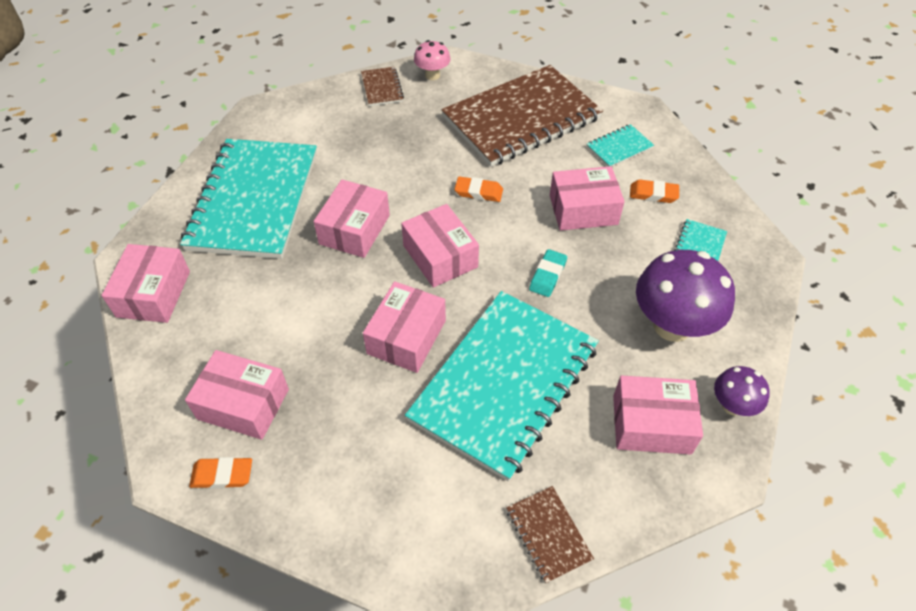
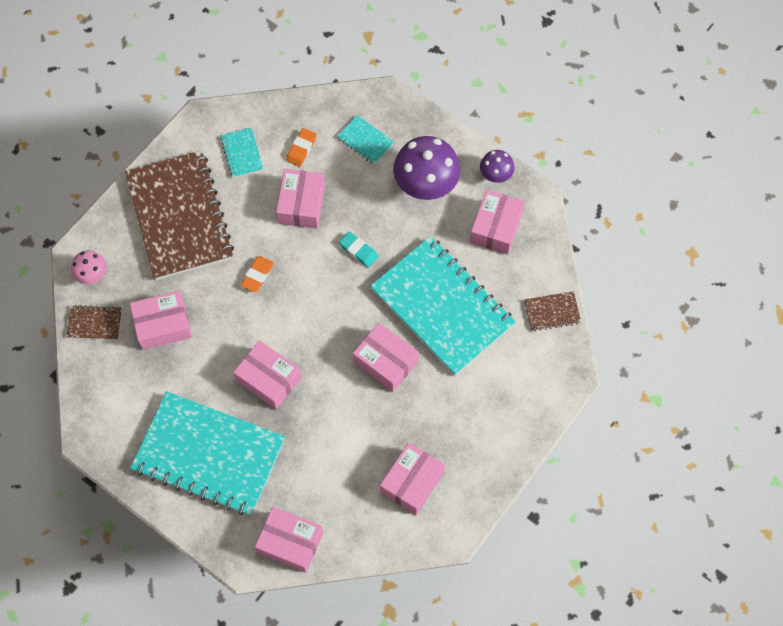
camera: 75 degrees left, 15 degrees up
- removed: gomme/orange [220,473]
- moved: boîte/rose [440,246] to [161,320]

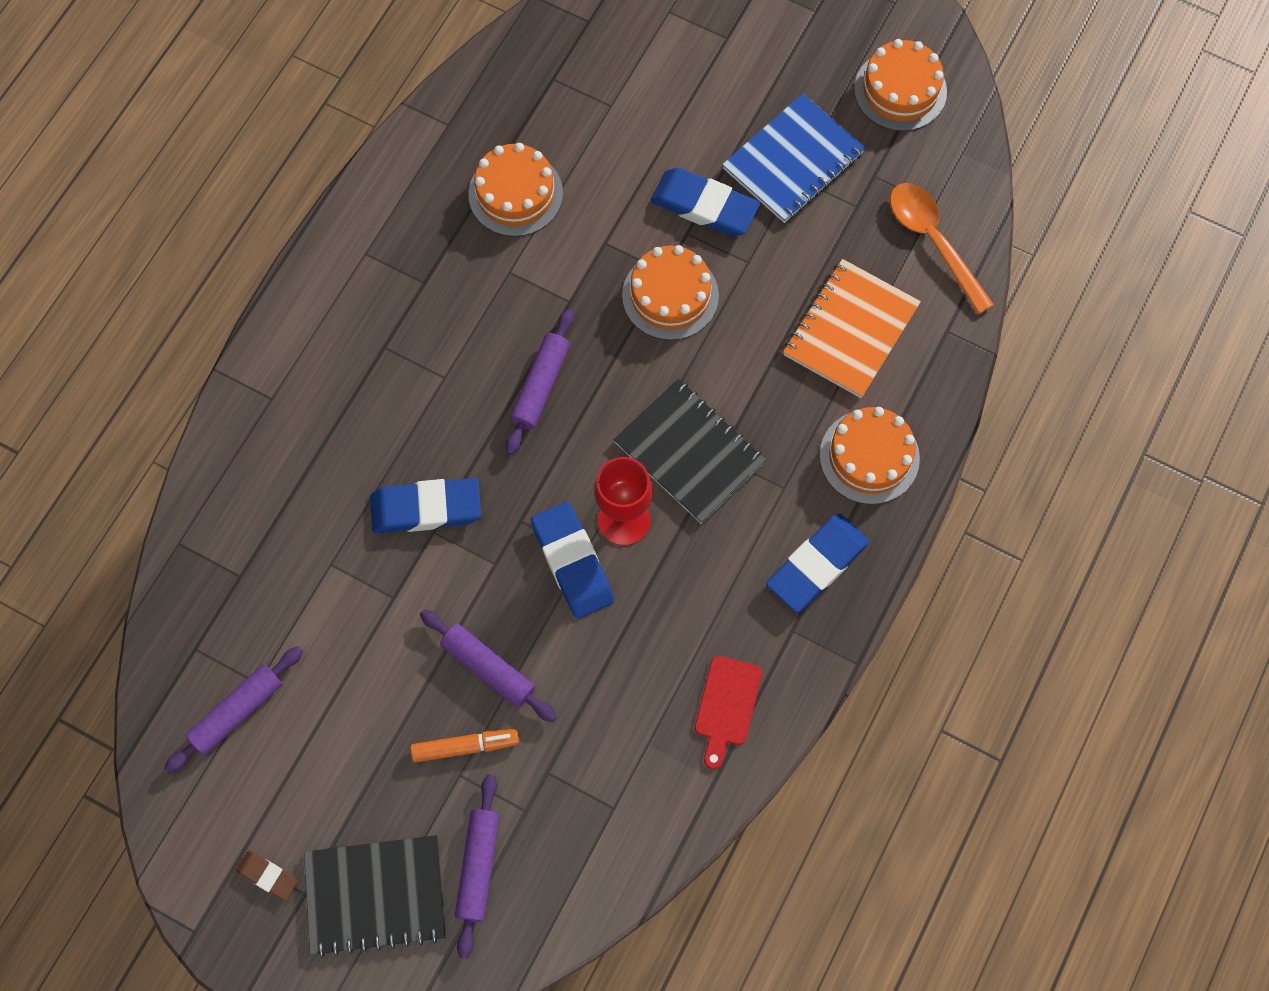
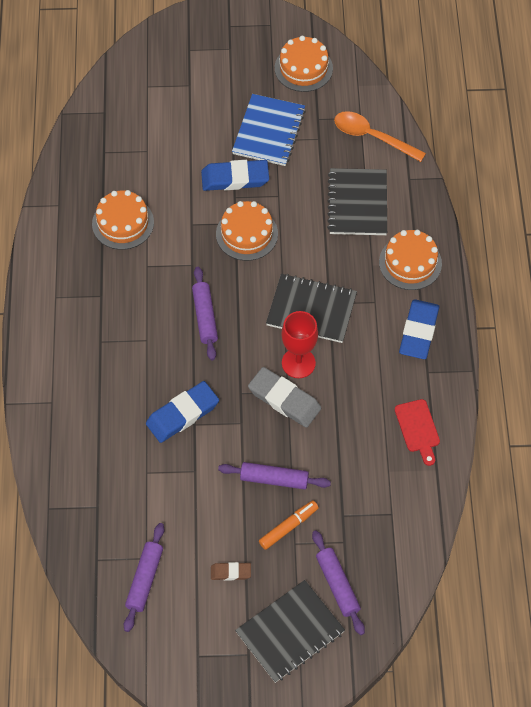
camera: 30 degrees left, 10 degrees down
- moved: gomme/marron [267,875] to [231,571]
- recoloured: gomme/bleu [572,560] to gomme/gris [284,397]
- recoloured: carnet/orange [852,328] to carnet/noir [357,201]

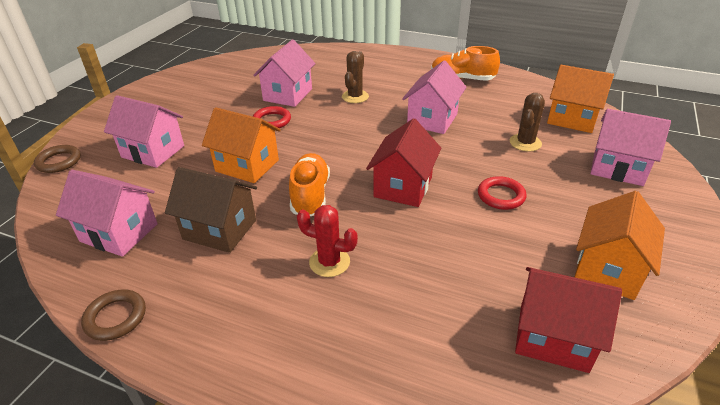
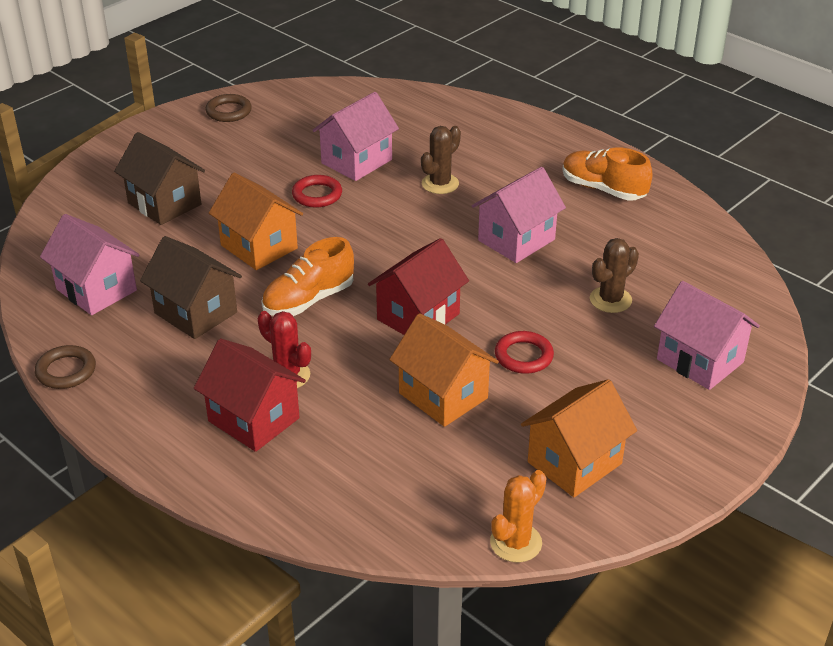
camera: 20 degrees right, 0 degrees up
- moved: anneau/marron [57,159] to [229,108]
- recoloured: maison/rose [144,131] to maison/marron [159,178]
- turned: chaussure/orange [309,184] = [307,276] 150 degrees counterclockwise
- moved: maison/rouge [568,320] to [250,395]
- moved: maison/orange [580,99] to [444,370]
- added: cactus/orange [518,516]

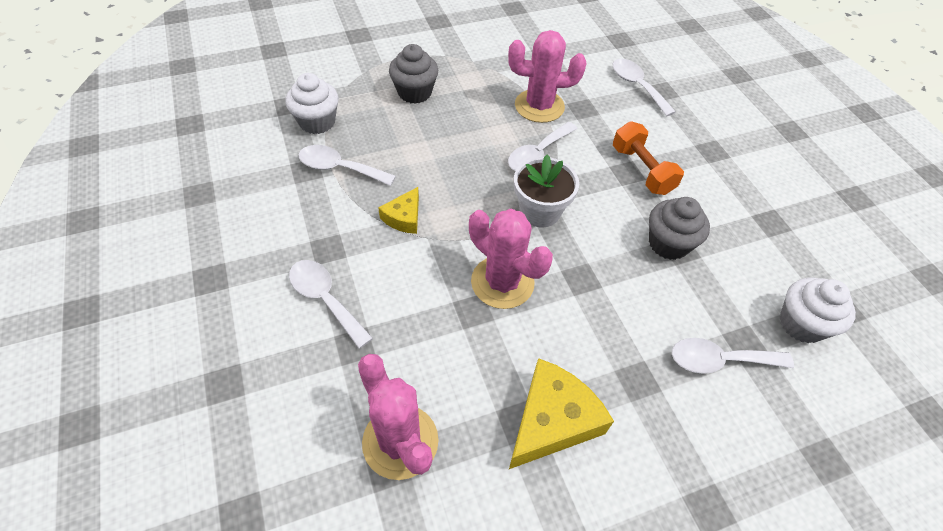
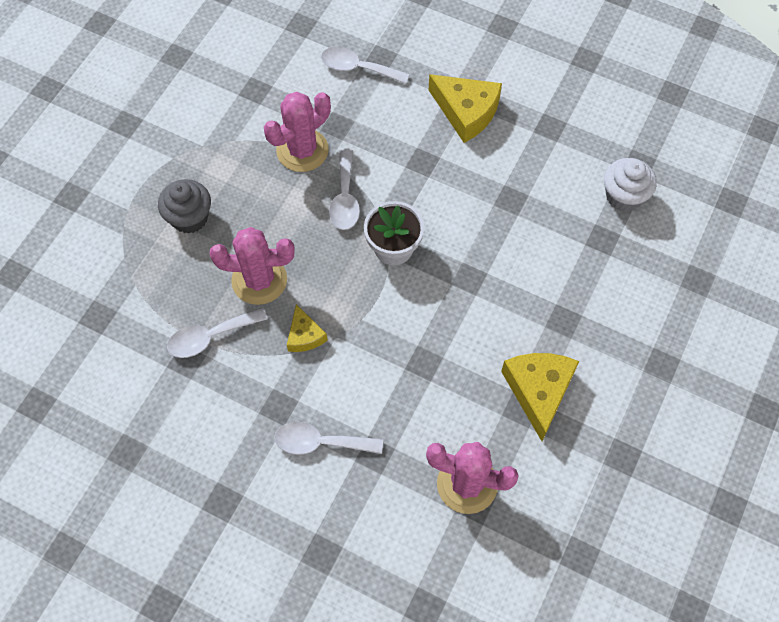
camera: 40 degrees left, 10 degrees up
- removed: muffin/blanc [312,103]
- moved: cactus/rose [511,259] to [252,266]
- removed: haltère/orange [648,158]
- removed: muffin/gris [679,228]
- removed: cuillère/blanc [733,356]
- added: fromage/jaune [465,108]

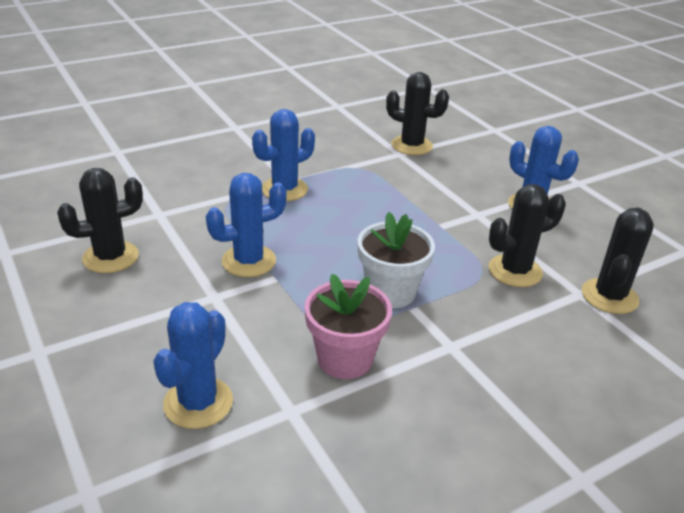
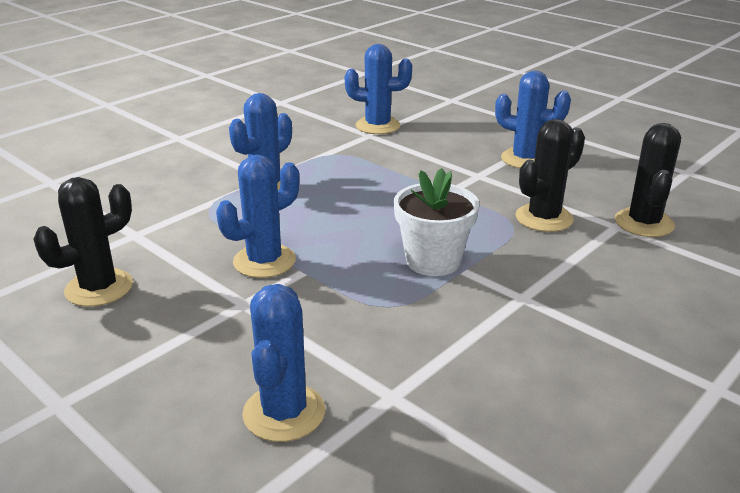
camera: 15 degrees left, 5 degrees down
- removed: pot de fleurs/rose [348,326]
- recoloured: cactus/noir [417,113] to cactus/bleu [378,89]

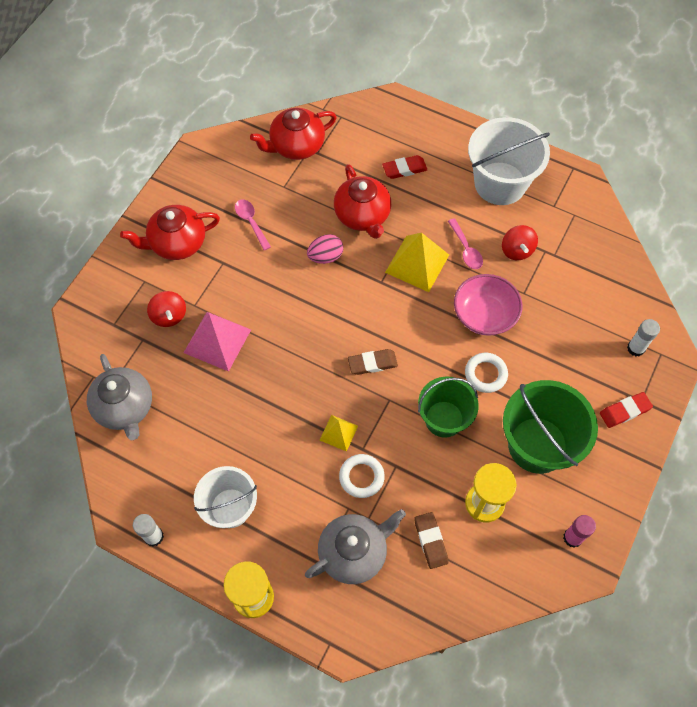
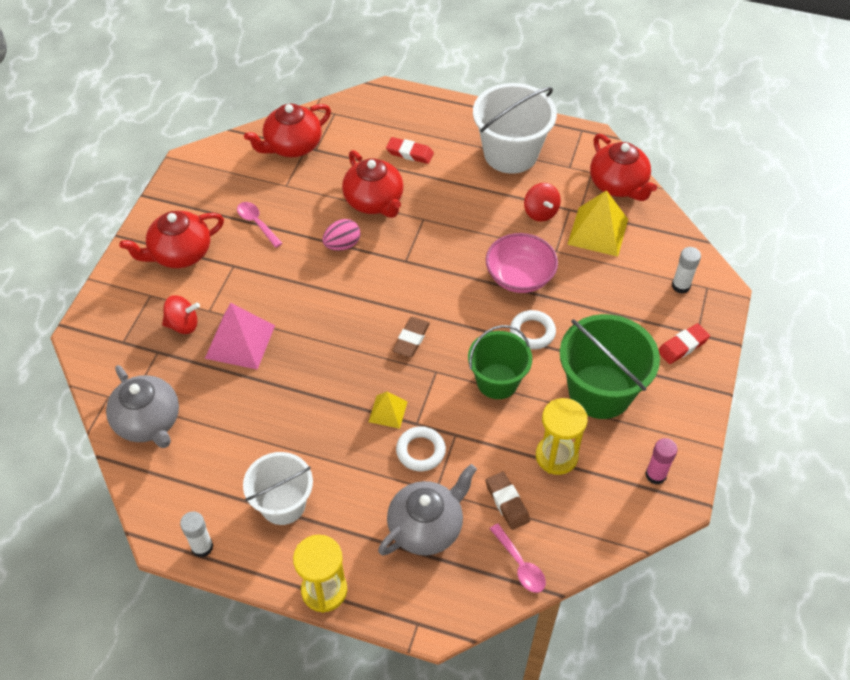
camera: 10 degrees left, 10 degrees down
- turned: toupie/rouge [166,309] = [181,314] 60 degrees counterclockwise
- turned: gomme/marron [373,362] = [411,337] 45 degrees counterclockwise
- turned: gomme/rouge [404,167] = [410,150] 45 degrees clockwise
- moved: pyramide/jaune [417,262] to [597,223]
- moved: cuillère/rose [465,243] to [518,558]
- added: théière/rouge [623,167]

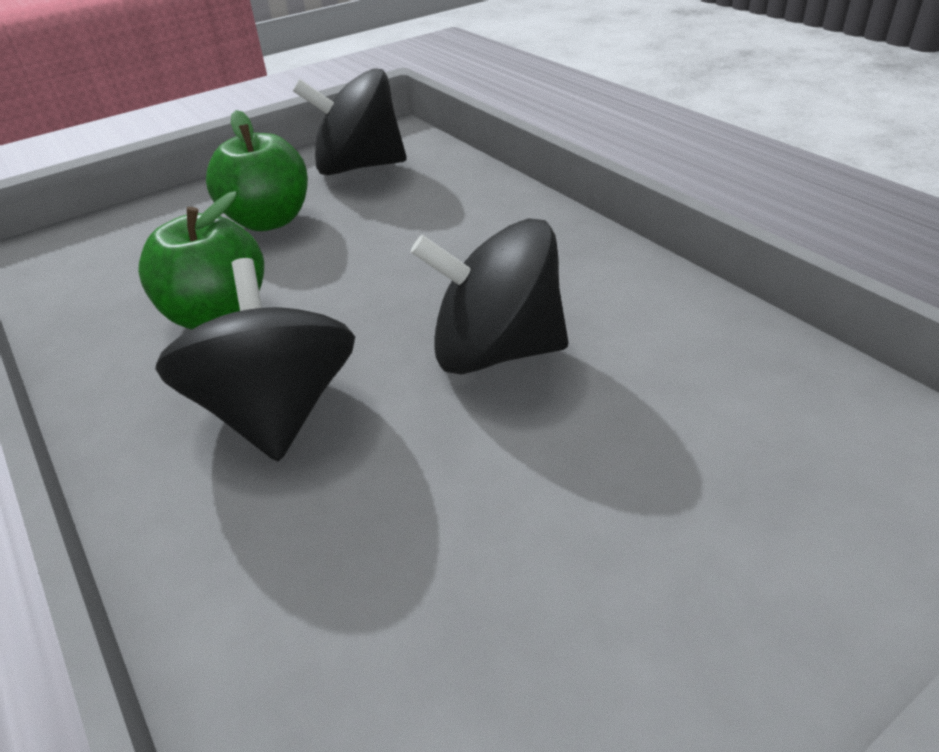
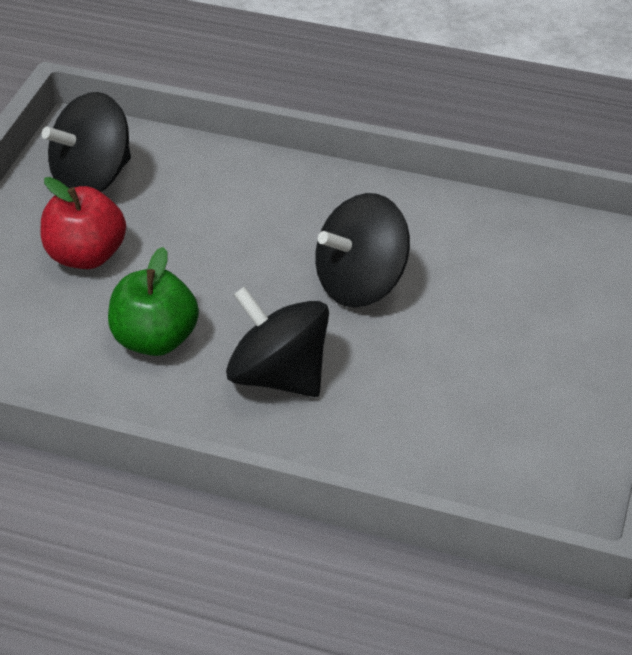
camera: 40 degrees left, 5 degrees up
- recoloured: pomme/vert [257,170] to pomme/rouge [83,223]

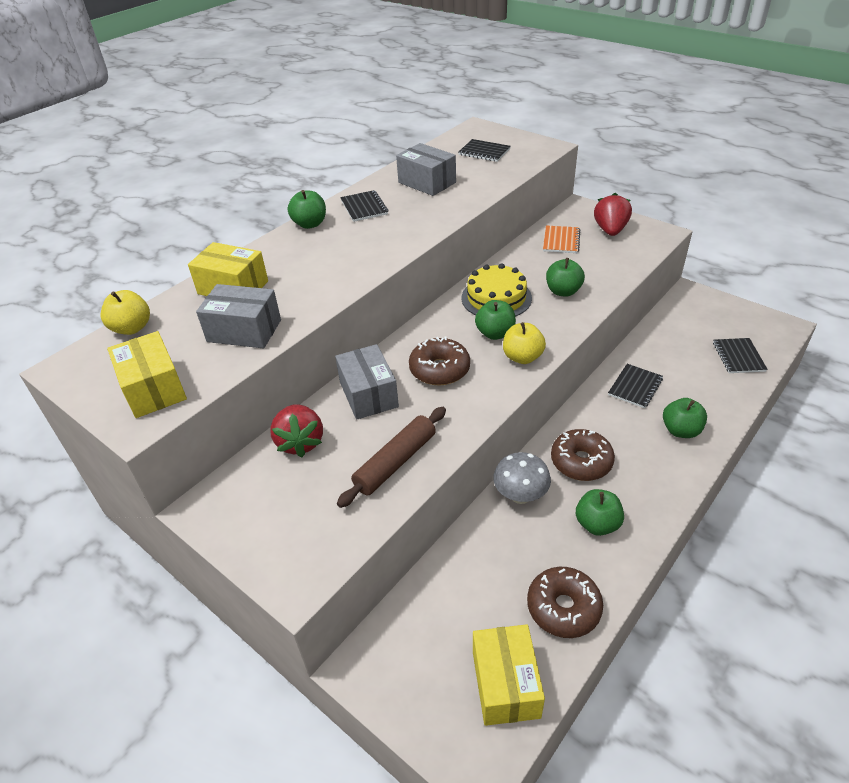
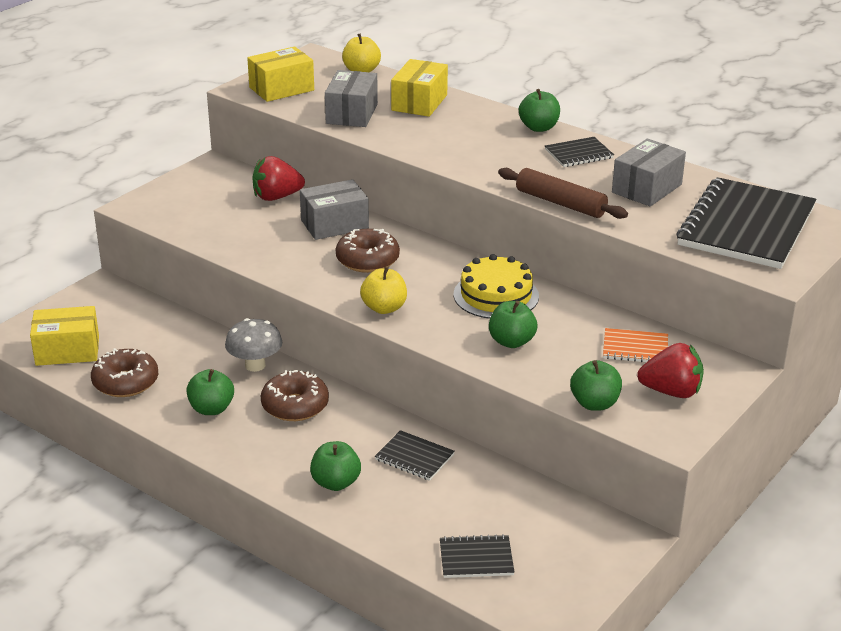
camera: 85 degrees right, 10 degrees down
- moved: rouleau à pâtisserie/marron [391,457] to [563,193]
- resized: carnet/noir [485,150] = [746,223] x2.24
- moved: pomme/vert [495,320] to [596,385]

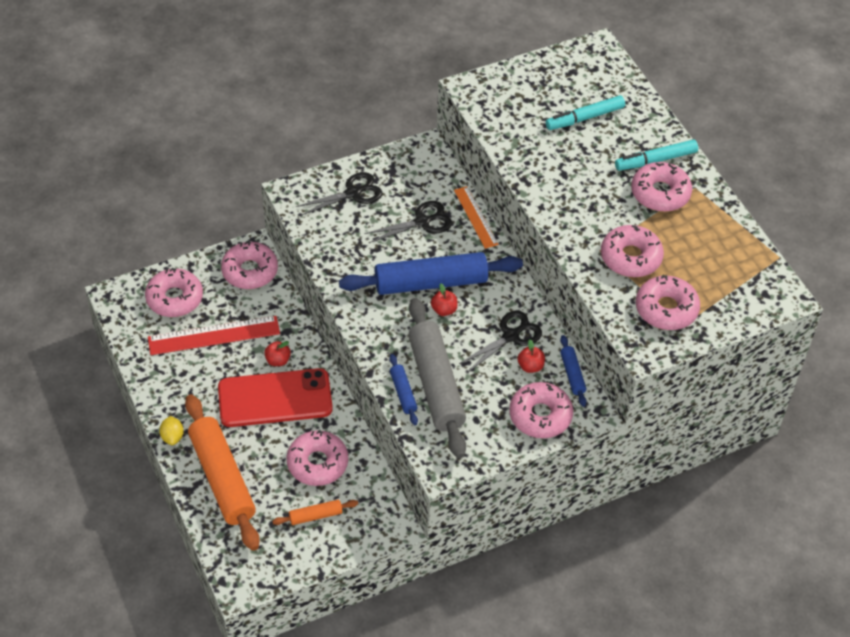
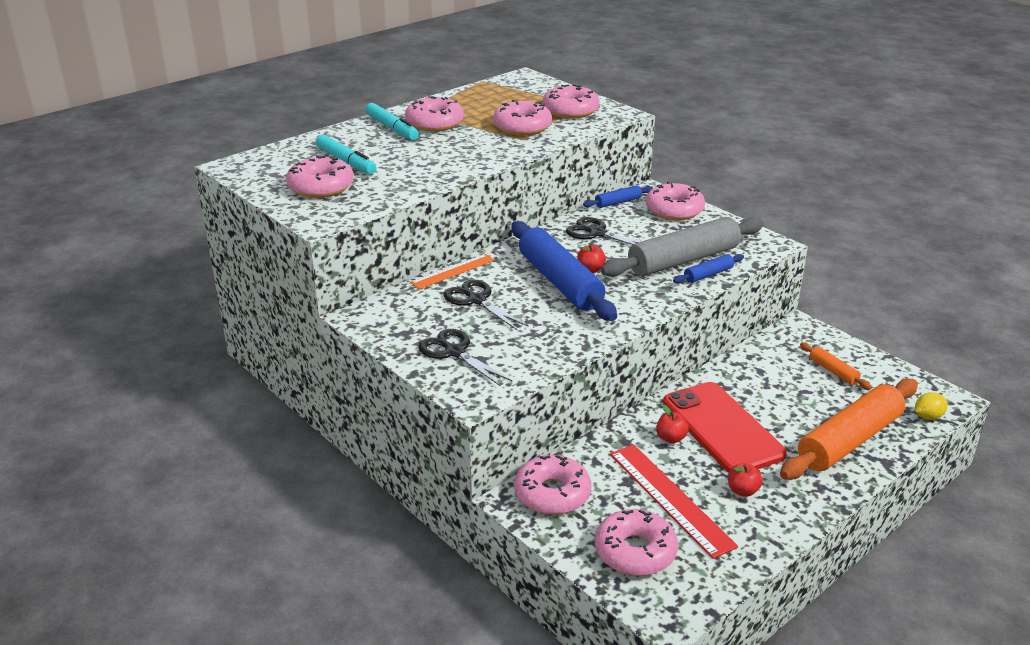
camera: 105 degrees left, 20 degrees down
- moved: citron/jaune [171,430] to [931,406]
- moved: beignet/rose [317,458] to [320,177]
- moved: pomme/rouge [531,356] to [745,480]

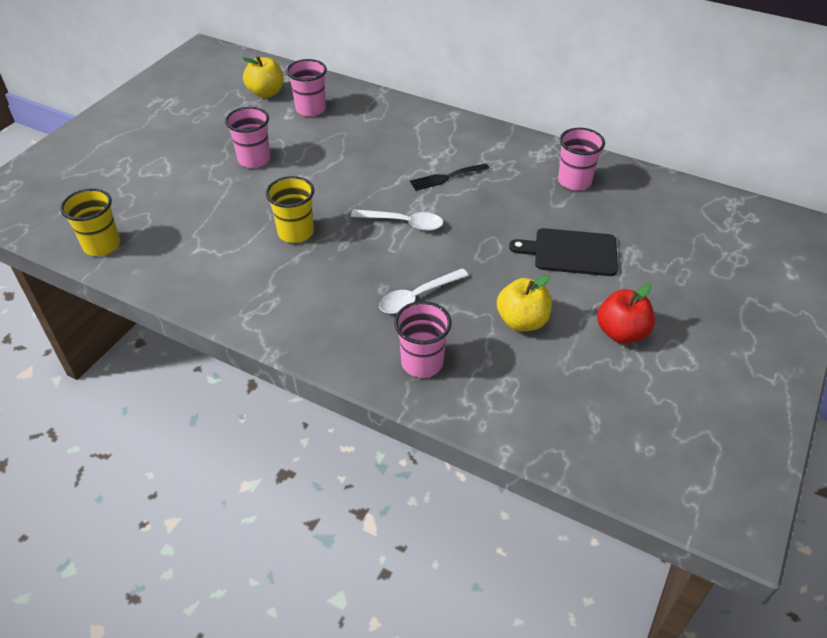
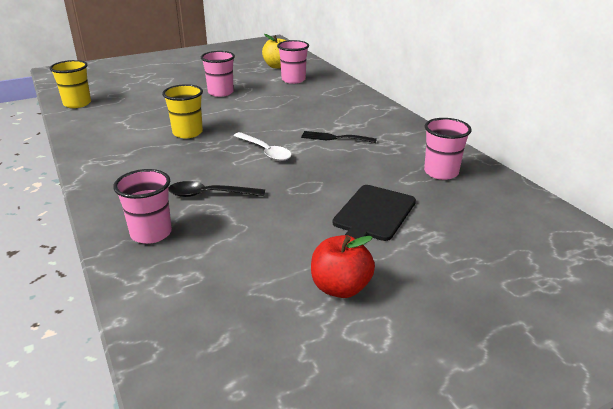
camera: 35 degrees right, 15 degrees down
- recoloured: cuillère/blanc [424,291] to cuillère/noir [217,189]
- removed: pomme/jaune [524,303]
- turned: planche à découper/noir [563,252] = [374,213] 105 degrees counterclockwise

